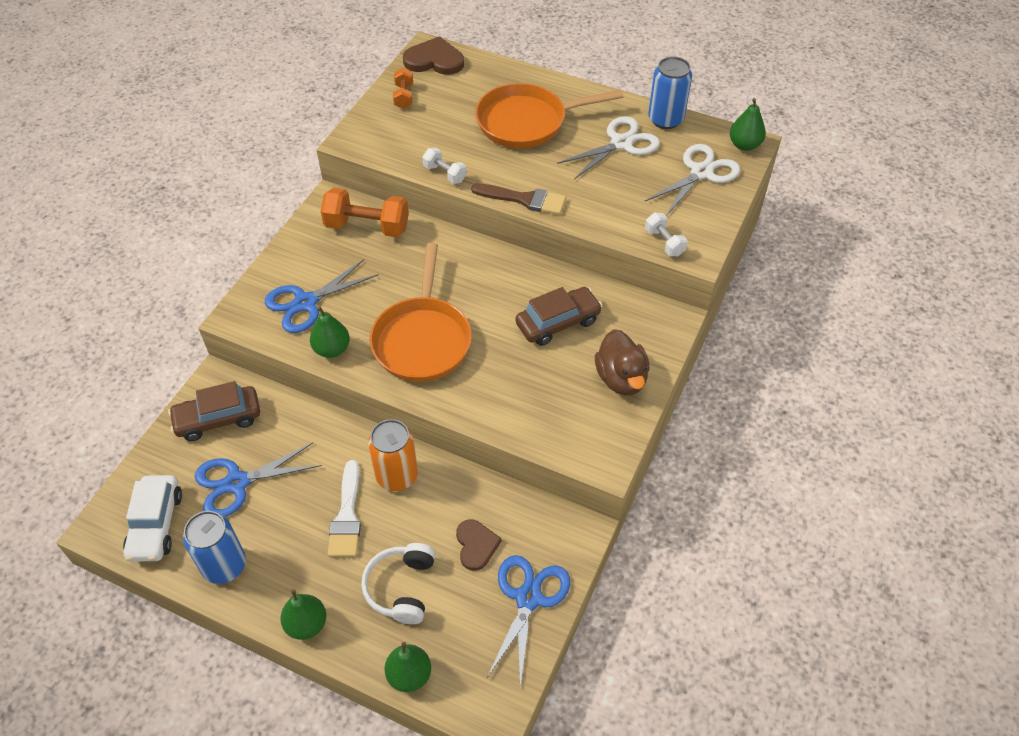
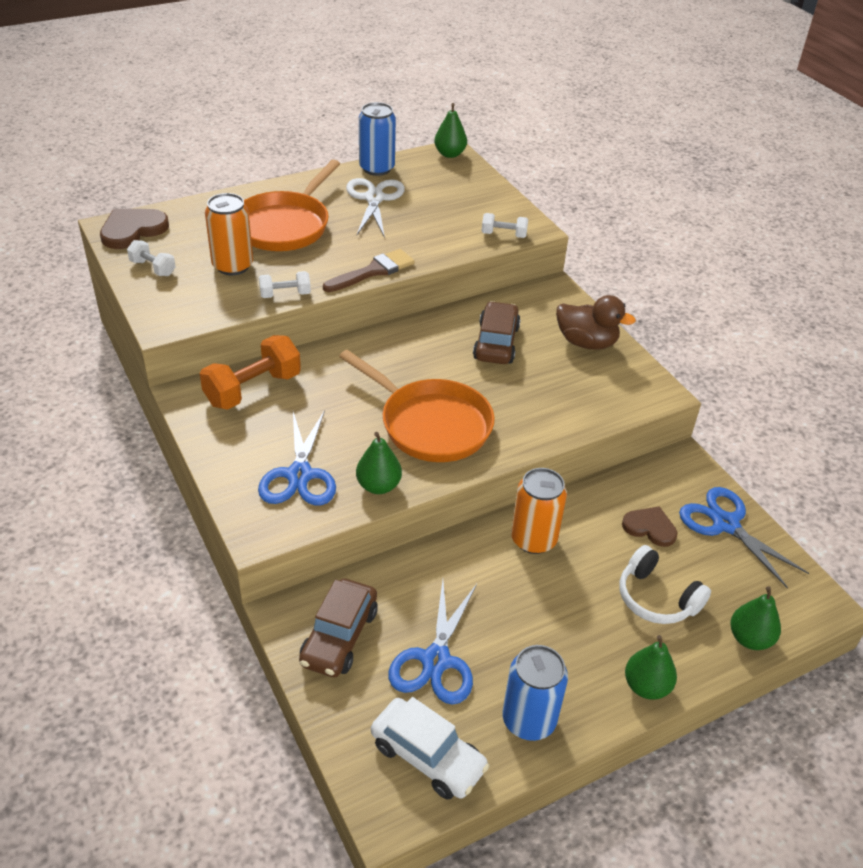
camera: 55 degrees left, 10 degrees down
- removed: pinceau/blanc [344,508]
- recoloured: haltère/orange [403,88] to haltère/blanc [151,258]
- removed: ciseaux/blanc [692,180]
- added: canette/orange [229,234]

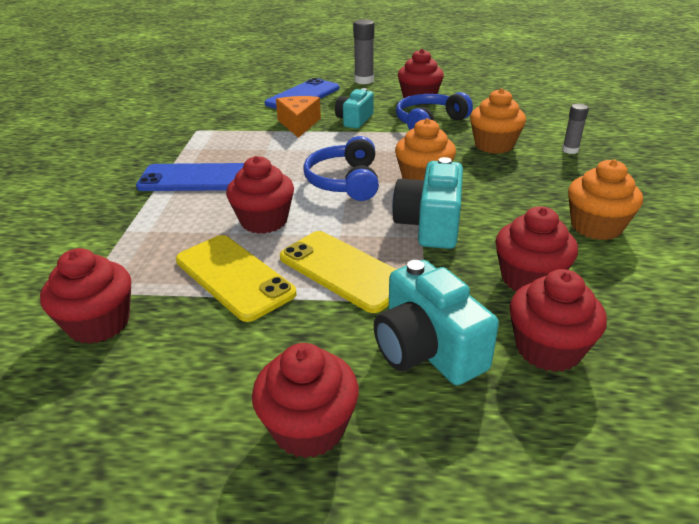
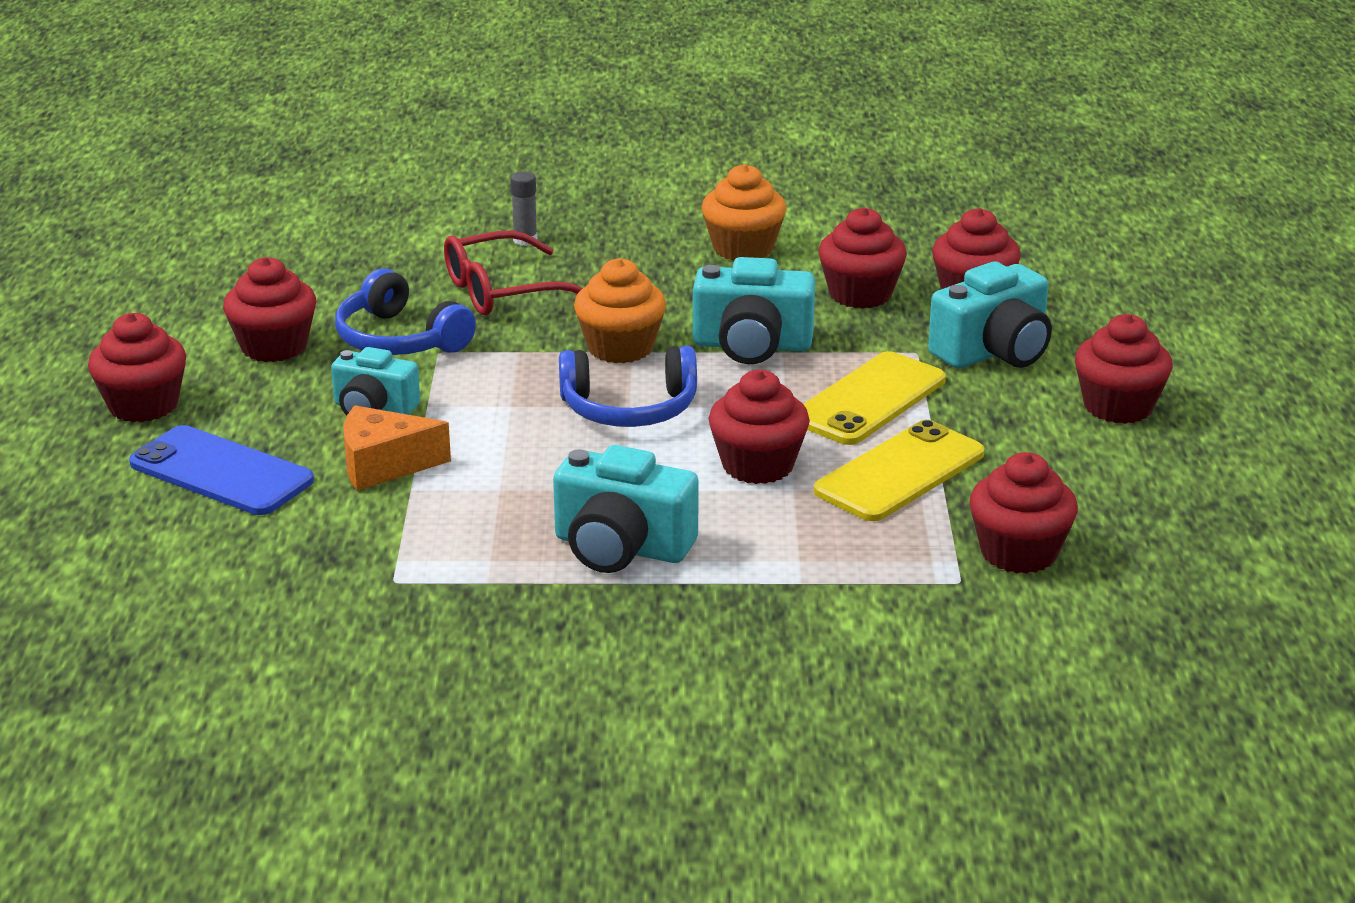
camera: 95 degrees left, 5 degrees down
- replaced: téléphone/bleu [190,177] to appareil photo/turquoise [626,509]
- replaced: bâton de colle/gris [363,51] to muffin/rouge [137,367]
- replaced: muffin/orange [498,121] to lunettes/rouge [513,272]

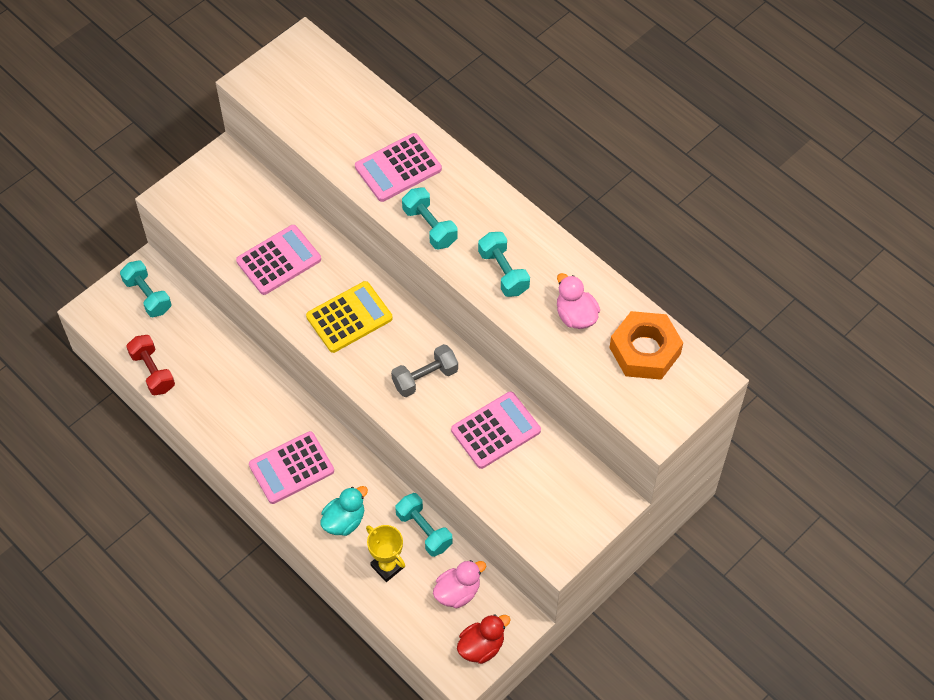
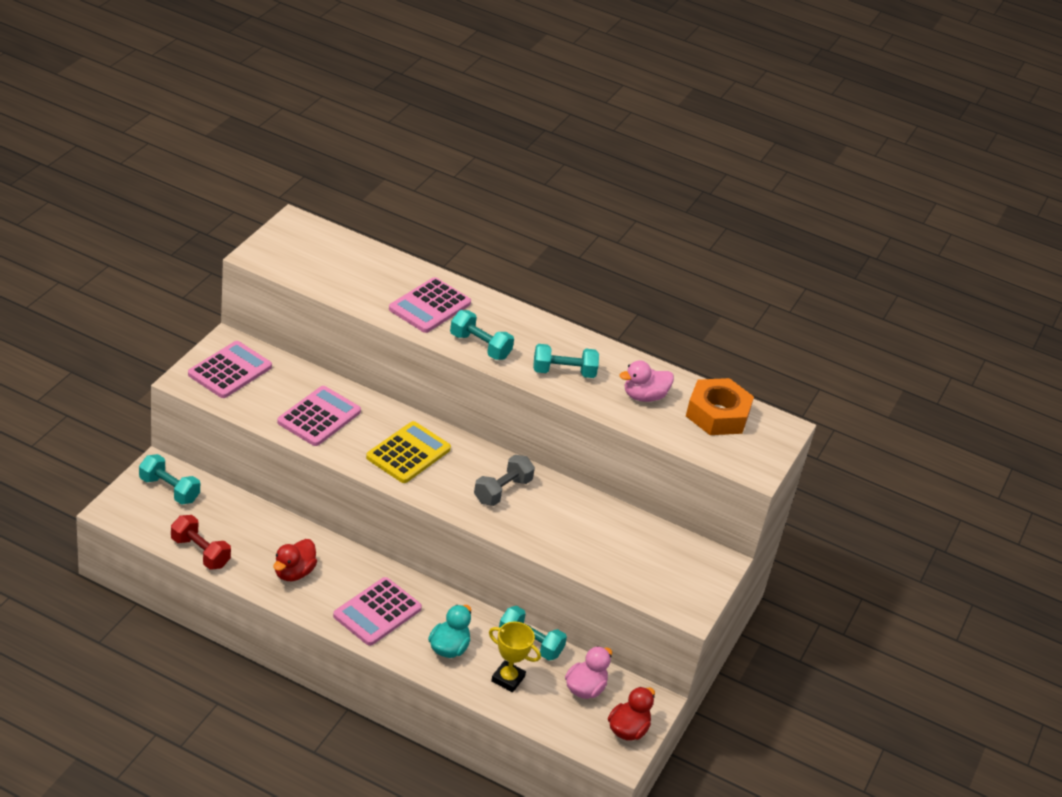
camera: 25 degrees left, 20 degrees down
- moved: calculatrice/rose [496,430] to [230,369]
- turned: haltère/turquoise [504,264] = [566,361] 45 degrees counterclockwise
- turned: canard/rose [578,301] = [647,381] 60 degrees counterclockwise
- added: canard/rouge [295,560]

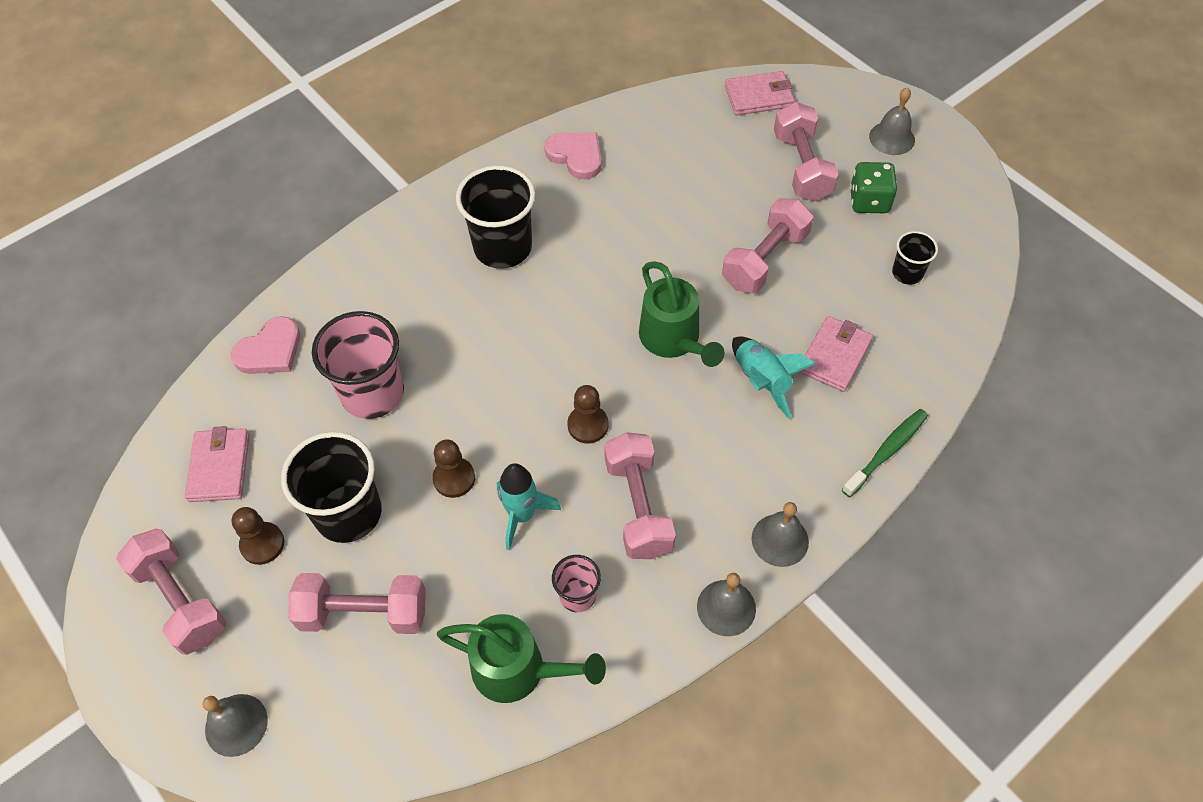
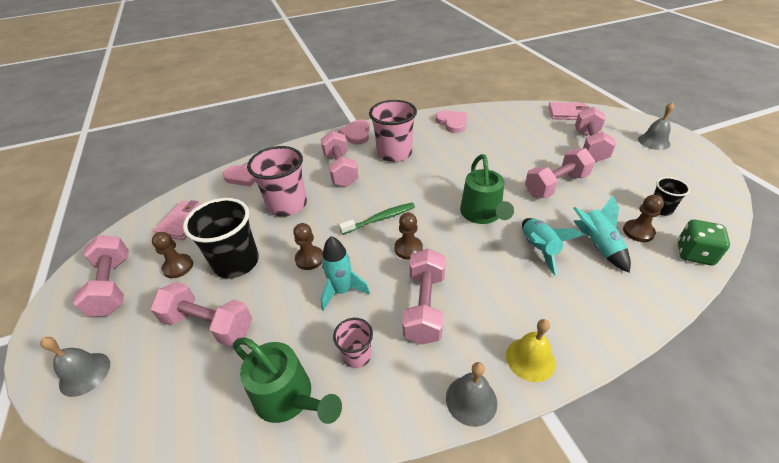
camera: 20 degrees right, 15 degrees down
- recoloured: gobelet/noir [495,217] to gobelet/rose [393,131]
- recoloured: cloche/gris [780,534] to cloche/jaune [530,350]
- replaced: portefeuille/rose [836,354] to fusée/turquoise [602,234]
- moved: brosse à dents/vert [885,453] to [377,219]
- moved: dé/vert [873,187] to [704,242]
- added: haltère/rose [340,159]
- added: cœur/rose [354,132]
- added: pion/marron [643,218]

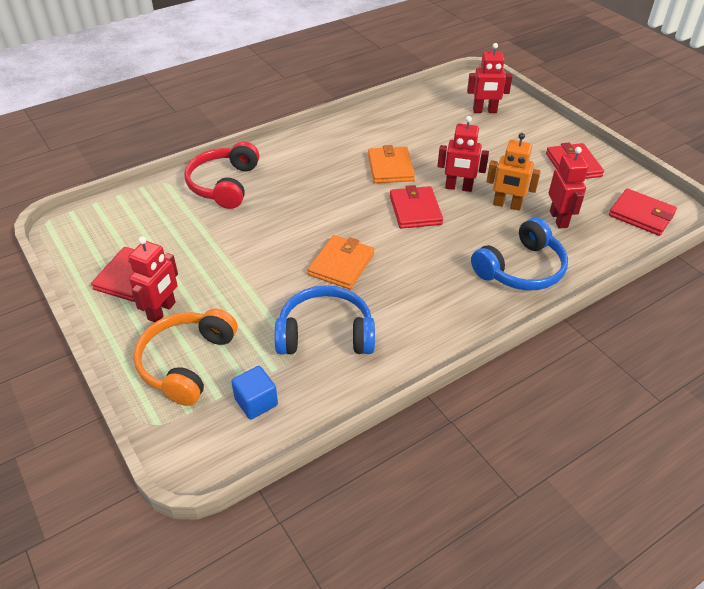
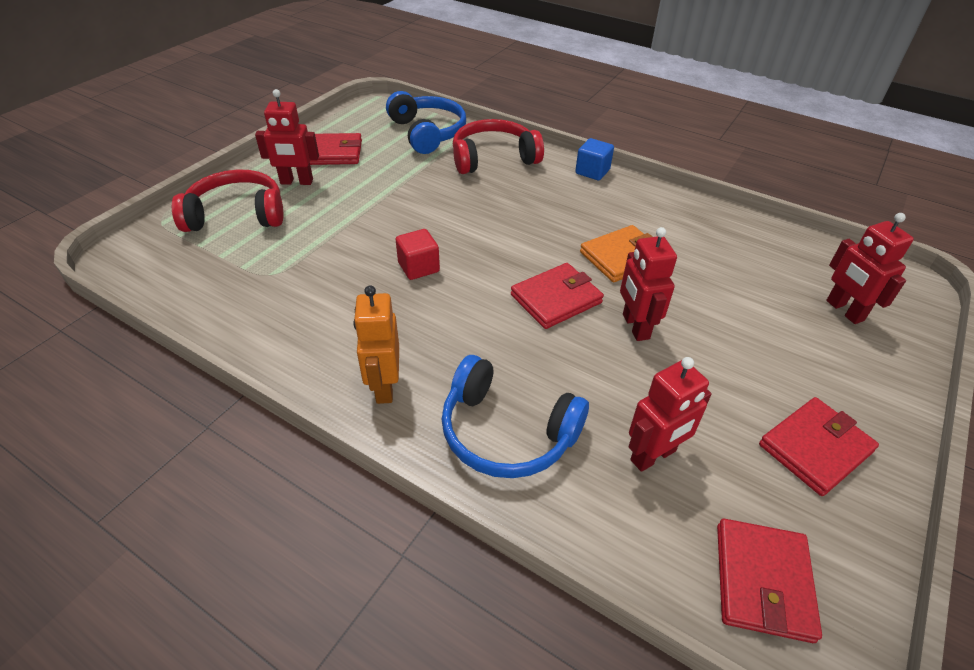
camera: 65 degrees right, 0 degrees up
- recoloured: casque audio/orange [185,357] to casque audio/rouge [227,201]
- moved: cube/bleu [254,392] to [594,159]
- moved: casque audio/bleu [325,320] to [426,122]
- replaced: portefeuille/orange [341,262] to cube/rouge [418,254]
- moved: robot/orange [513,172] to [376,344]

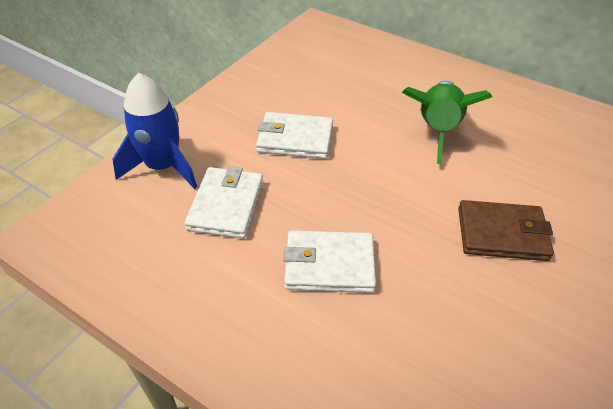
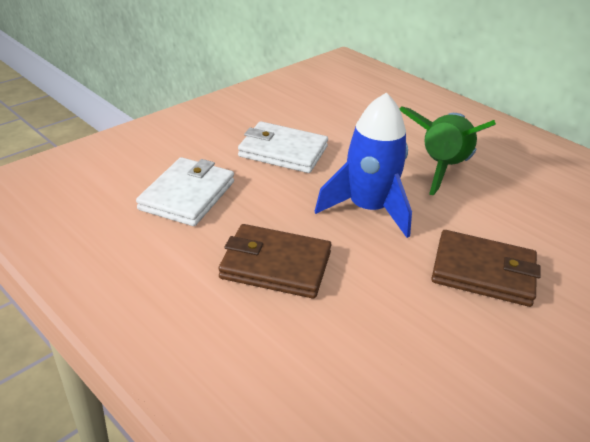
camera: 10 degrees right, 10 degrees down
- moved: fusée/bleu [154,131] to [363,165]
- recoloured: portefeuille/blanc [329,261] to portefeuille/marron [274,261]

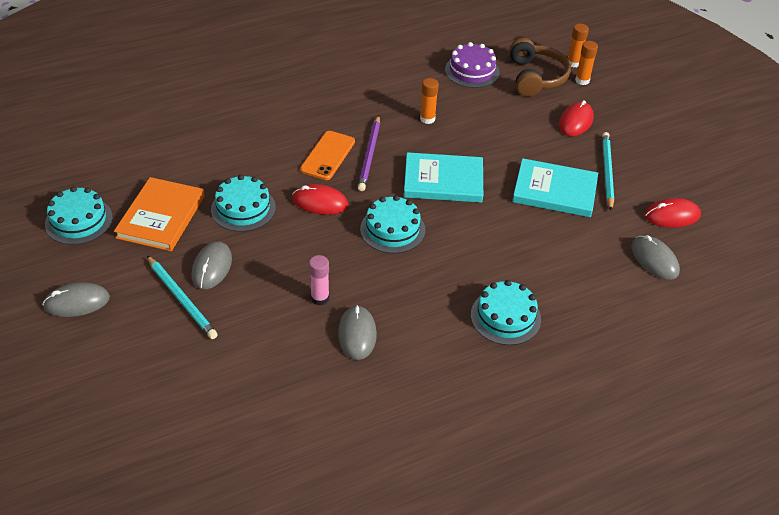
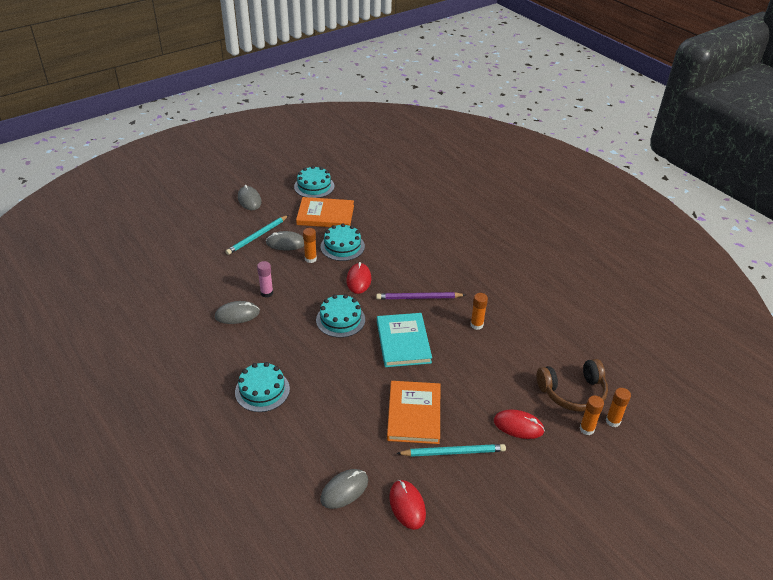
camera: 80 degrees right, 5 degrees down
- removed: téléphone/orange [327,155]
- removed: gâteau/violet [472,65]
- recoloured: livre/turquoise [555,187] to livre/orange [413,412]
- added: bâton de colle/orange [310,245]

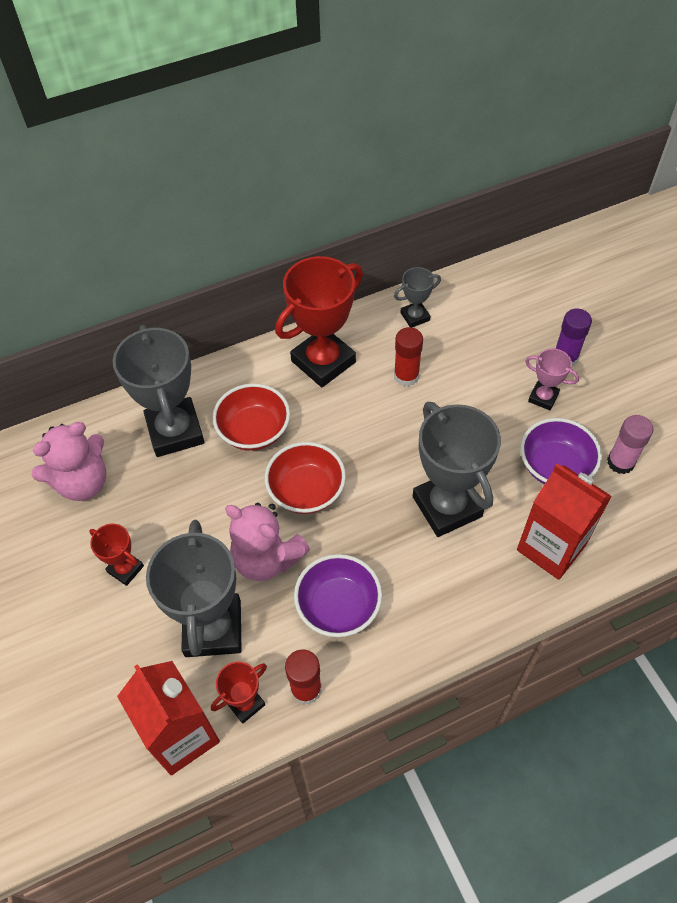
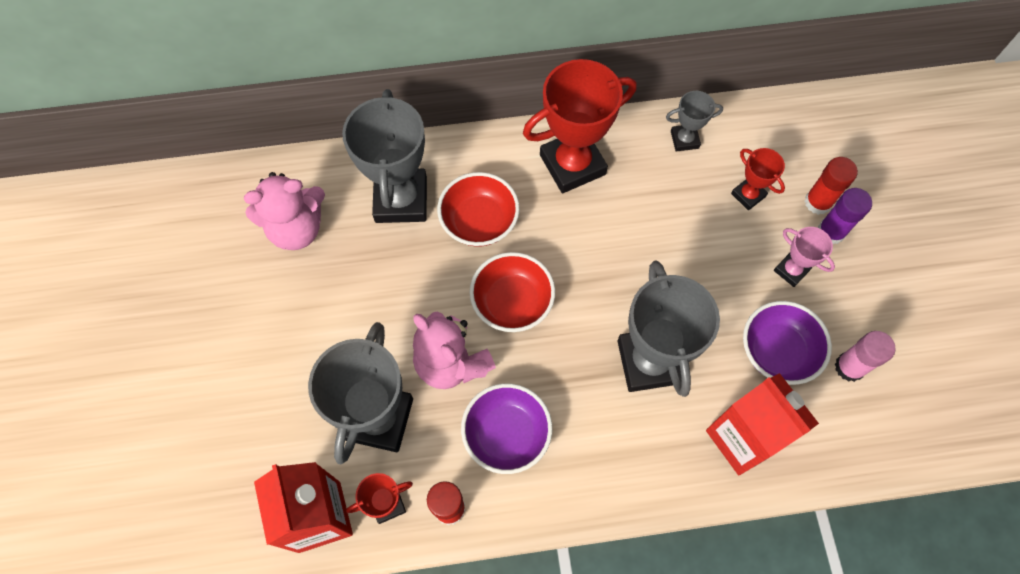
camera: 15 degrees right, 10 degrees up
- moved: trophée/rouge [116,555] to [758,179]
- moved: bâton de colle/rouge [408,356] to [831,186]

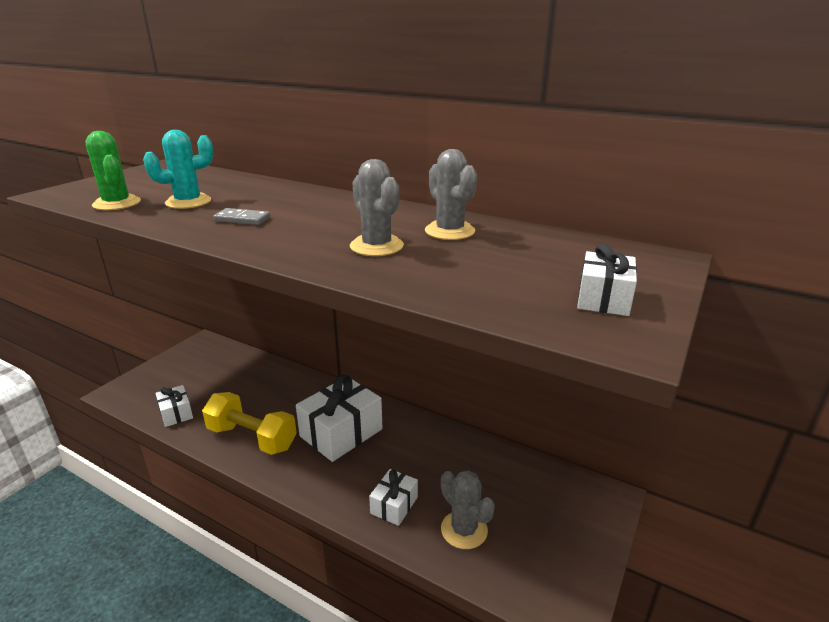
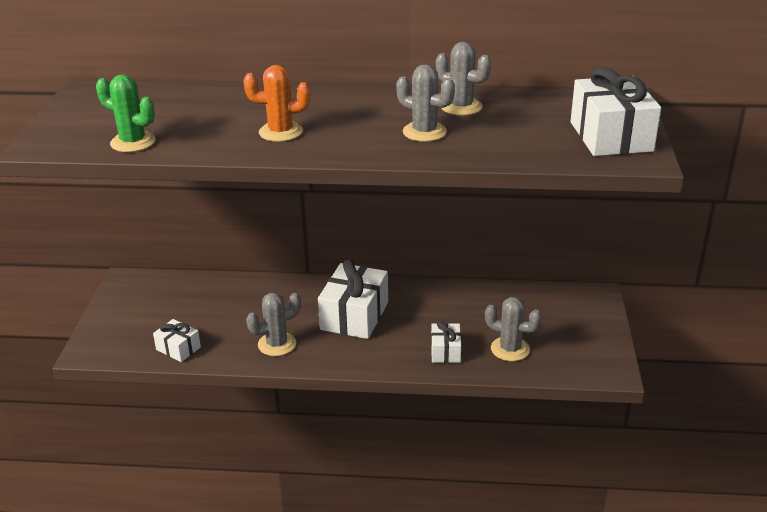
camera: 25 degrees left, 5 degrees up
- removed: cactus/turquoise [178,169]
- replaced: haltère/jaune [249,423] to cactus/gris [273,324]
- replaced: domino/gris [241,216] to cactus/orange [276,103]
- resized: cadeau/blanc [607,280] = [616,111] x1.88

